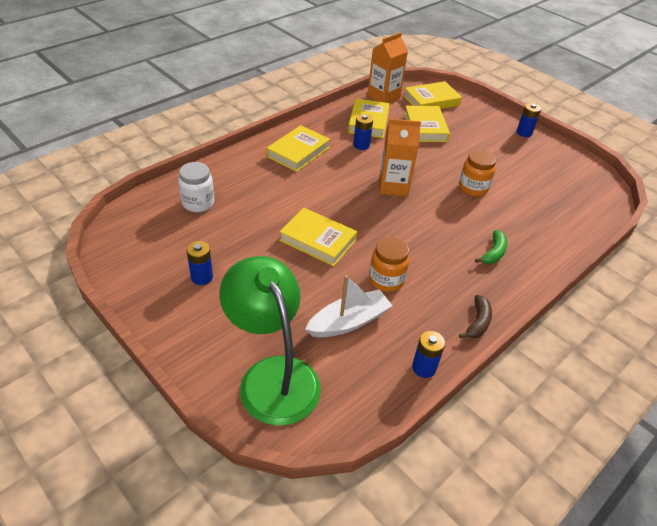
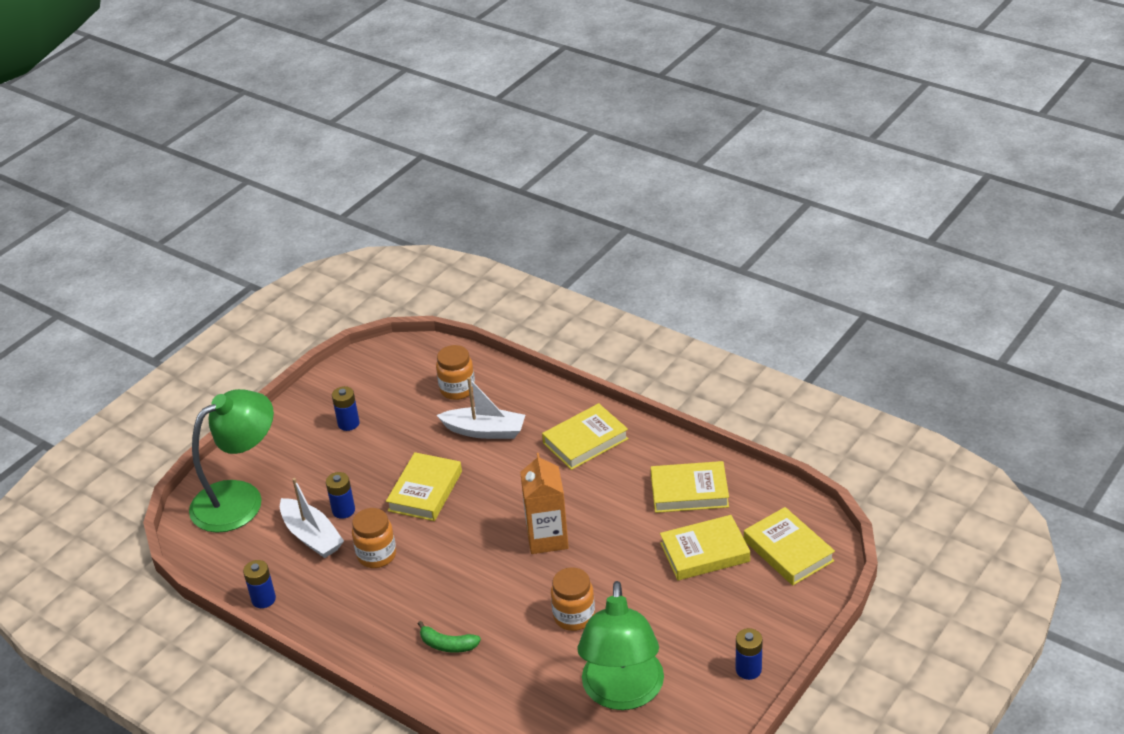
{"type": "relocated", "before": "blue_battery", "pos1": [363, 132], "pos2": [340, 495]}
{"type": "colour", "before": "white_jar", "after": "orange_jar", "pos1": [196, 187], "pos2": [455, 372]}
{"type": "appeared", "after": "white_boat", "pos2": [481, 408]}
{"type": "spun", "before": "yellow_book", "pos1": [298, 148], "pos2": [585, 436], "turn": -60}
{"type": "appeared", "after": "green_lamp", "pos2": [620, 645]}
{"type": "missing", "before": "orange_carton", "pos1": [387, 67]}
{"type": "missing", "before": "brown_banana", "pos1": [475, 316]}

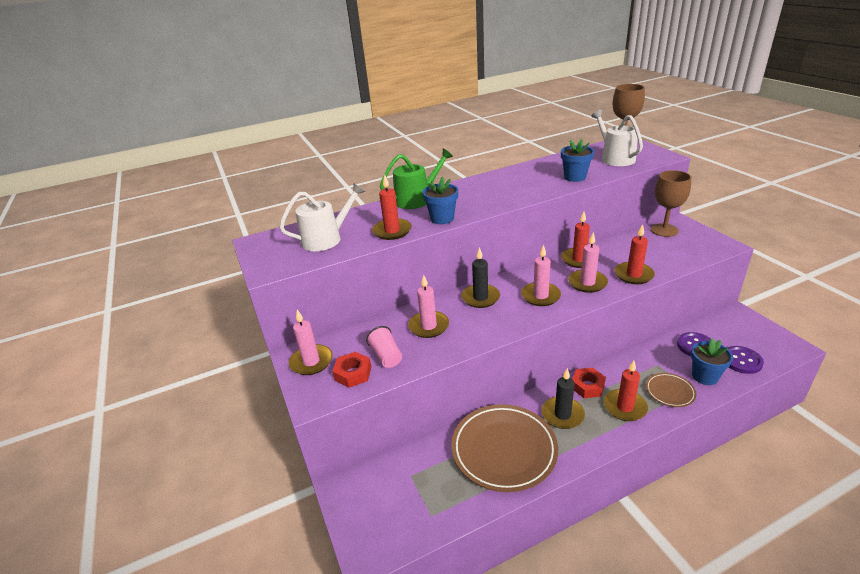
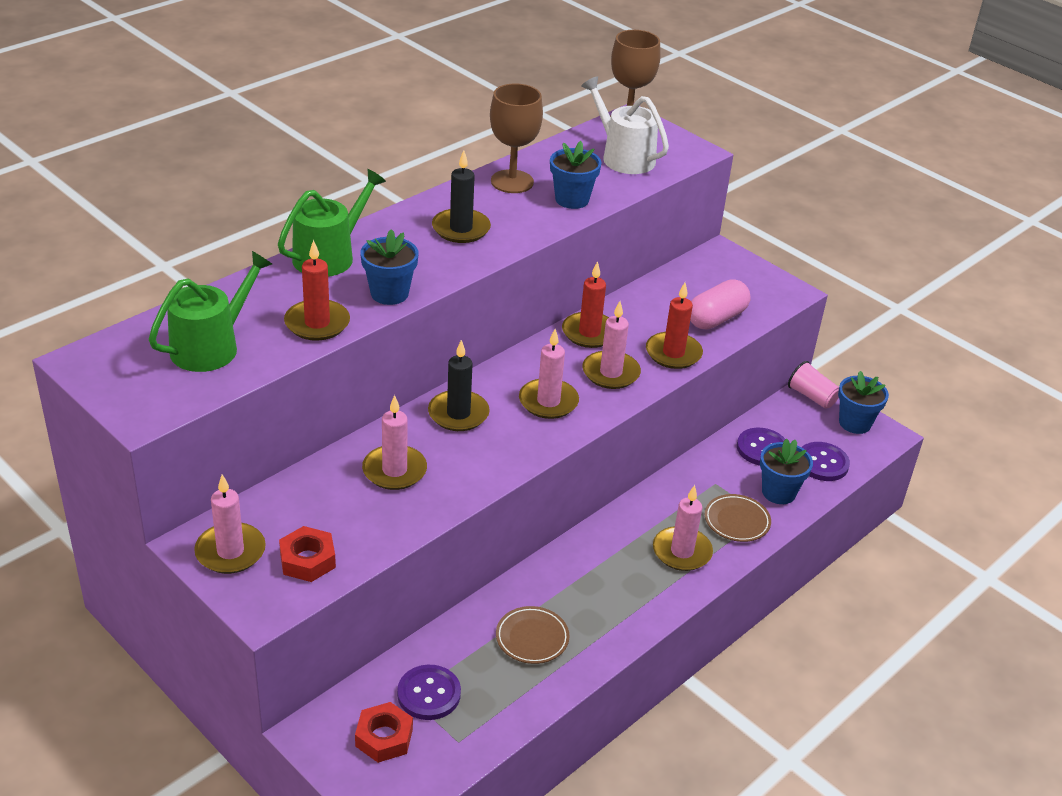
{"type": "colour", "before": "white_watering_can", "after": "green_watering_can", "pos1": [322, 217], "pos2": [210, 311]}
{"type": "relocated", "before": "red_nut", "pos1": [589, 383], "pos2": [384, 732]}
{"type": "appeared", "after": "purple_button", "pos2": [429, 692]}
{"type": "relocated", "before": "black_candle", "pos1": [563, 398], "pos2": [461, 196]}
{"type": "relocated", "before": "brown_goblet", "pos1": [671, 203], "pos2": [516, 138]}
{"type": "size", "before": "brown_plate", "pos1": [504, 448], "pos2": [532, 635], "scale": 0.48}
{"type": "colour", "before": "red_candle", "after": "pink_candle", "pos1": [626, 391], "pos2": [683, 528]}
{"type": "appeared", "after": "pink_capsule", "pos2": [720, 304]}
{"type": "relocated", "before": "pink_cup", "pos1": [384, 347], "pos2": [813, 385]}
{"type": "appeared", "after": "blue_flower_pot", "pos2": [863, 402]}

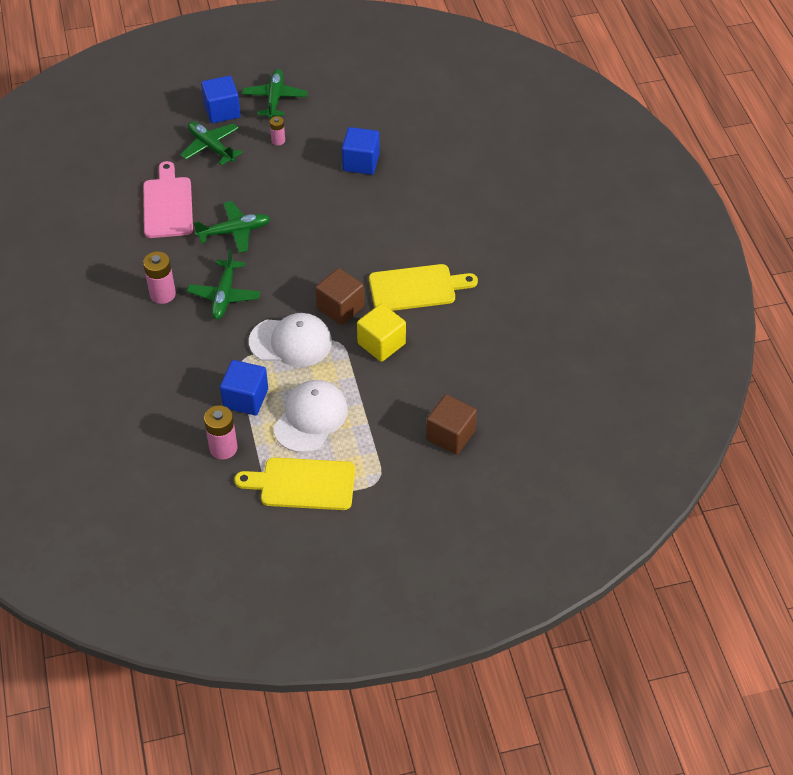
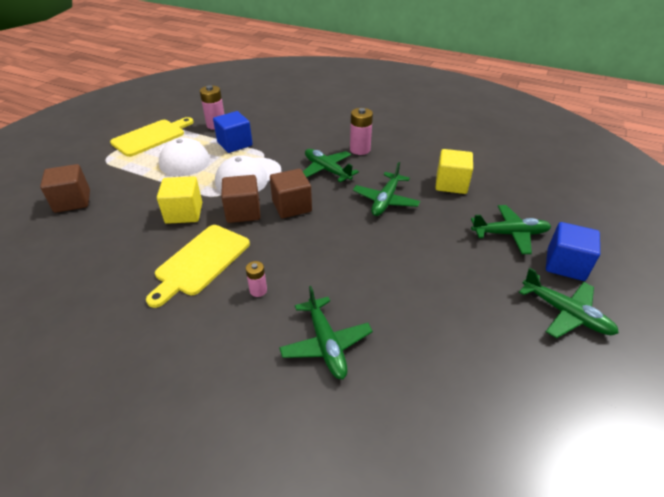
{"type": "relocated", "before": "pink_battery", "pos1": [277, 130], "pos2": [256, 279]}
{"type": "appeared", "after": "brown_cube", "pos2": [291, 193]}
{"type": "appeared", "after": "green_plane", "pos2": [326, 332]}
{"type": "exchanged", "before": "pink_cutting_board", "after": "yellow_cube", "pos1": [168, 199], "pos2": [454, 171]}
{"type": "missing", "before": "blue_cube", "pos1": [361, 151]}

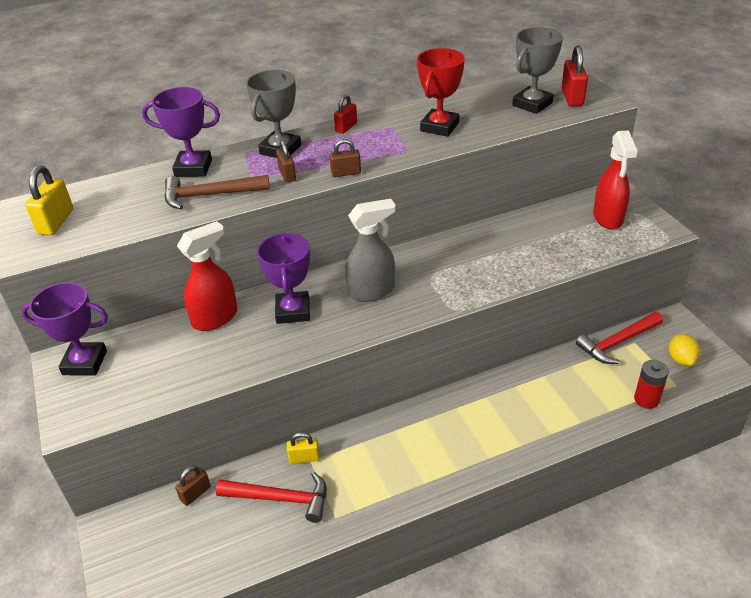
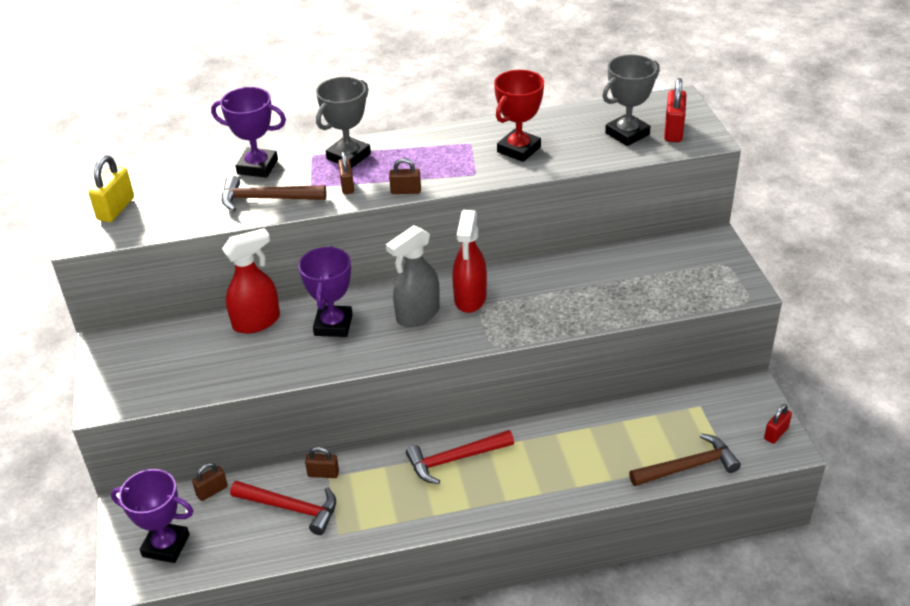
{"type": "relocated", "before": "purple_trophy", "pos1": [64, 329], "pos2": [152, 516]}
{"type": "colour", "before": "yellow_padlock", "after": "brown_padlock", "pos1": [303, 448], "pos2": [322, 462]}
{"type": "spun", "before": "grey_spray_bottle", "pos1": [370, 250], "pos2": [413, 276], "turn": 150}
{"type": "relocated", "before": "red_hammer", "pos1": [619, 338], "pos2": [460, 457]}
{"type": "relocated", "before": "red_spray_bottle", "pos1": [615, 180], "pos2": [469, 261]}
{"type": "exchanged", "before": "red_battery", "after": "brown_hammer", "pos1": [651, 384], "pos2": [685, 460]}
{"type": "relocated", "before": "red_padlock", "pos1": [345, 114], "pos2": [778, 424]}
{"type": "missing", "before": "yellow_lemon", "pos1": [684, 350]}

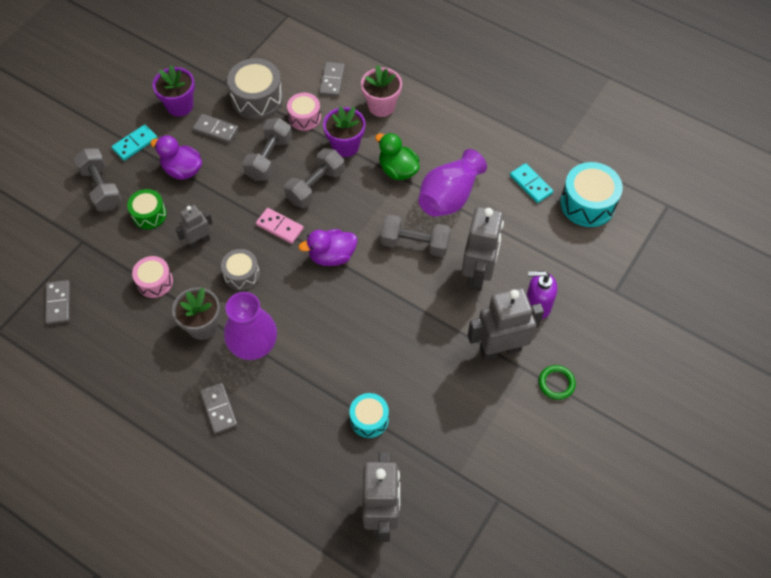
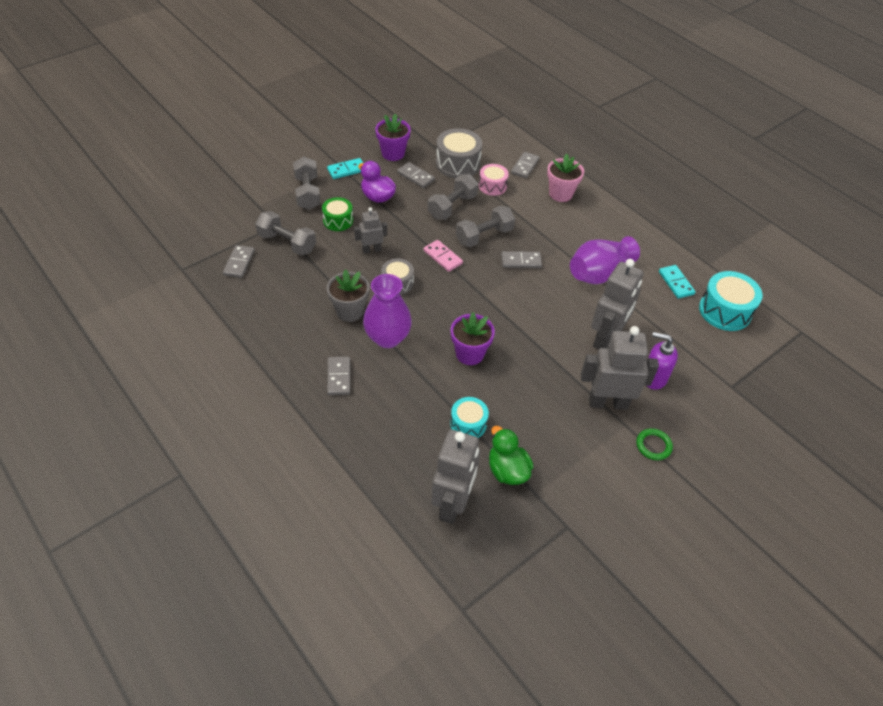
{"type": "relocated", "before": "grey_dumbbell", "pos1": [415, 235], "pos2": [285, 233]}
{"type": "relocated", "before": "purple_flower_pot", "pos1": [344, 132], "pos2": [473, 338]}
{"type": "relocated", "before": "green_duck", "pos1": [397, 156], "pos2": [511, 455]}
{"type": "appeared", "after": "grey_domino", "pos2": [521, 259]}
{"type": "missing", "before": "pink_drum", "pos1": [152, 277]}
{"type": "missing", "before": "purple_duck", "pos1": [328, 247]}

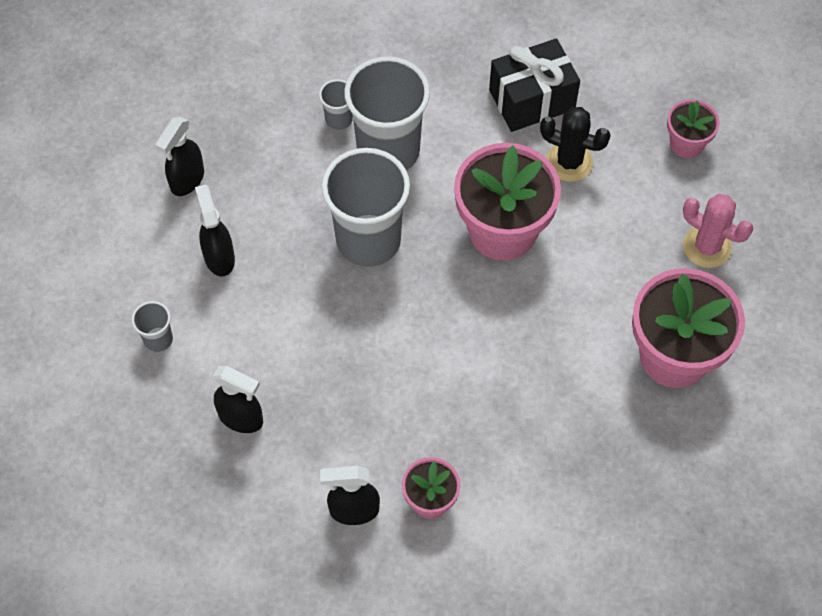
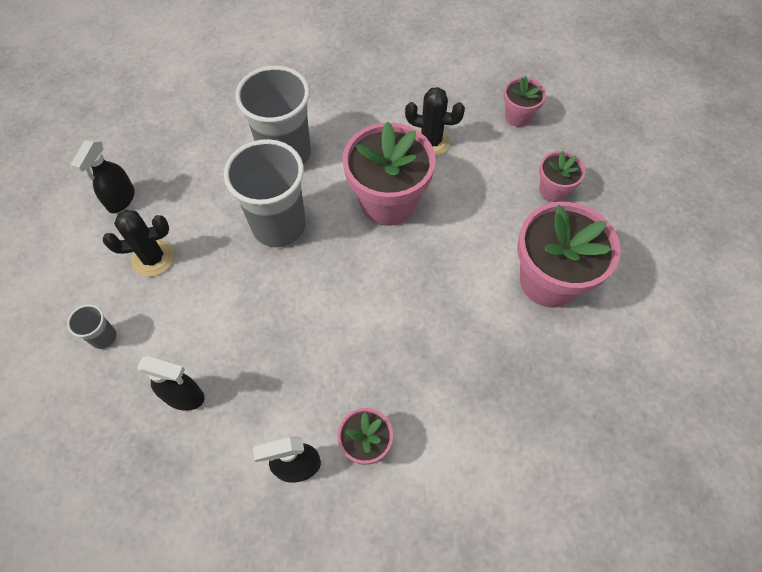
{"type": "exchanged", "before": "black_spray_bottle", "after": "black_cactus", "pos1": [215, 230], "pos2": [138, 243]}
{"type": "exchanged", "before": "pink_cactus", "after": "pink_flower_pot", "pos1": [718, 231], "pos2": [562, 176]}
{"type": "missing", "before": "grey_cup", "pos1": [335, 104]}
{"type": "missing", "before": "black_gift", "pos1": [534, 85]}

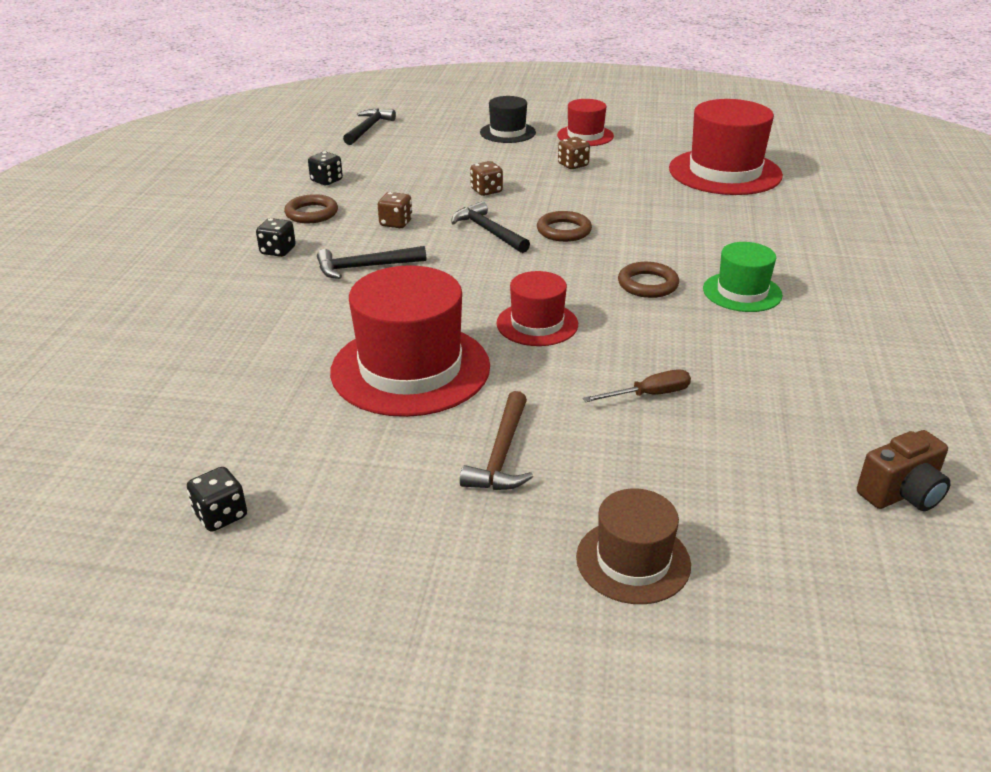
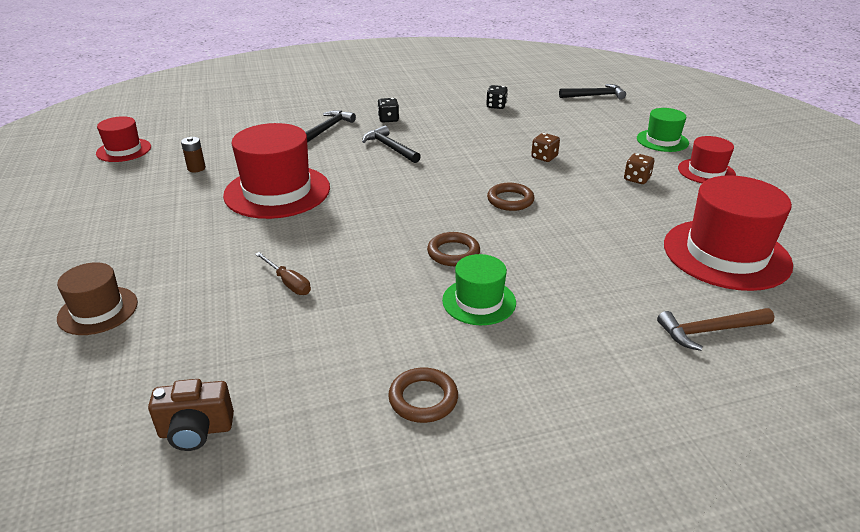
{"type": "relocated", "before": "red_hat", "pos1": [537, 308], "pos2": [123, 139]}
{"type": "spun", "before": "brown_camera", "pos1": [904, 470], "pos2": [191, 415], "turn": -45}
{"type": "appeared", "after": "brown_battery", "pos2": [193, 154]}
{"type": "relocated", "before": "black_hammer", "pos1": [490, 227], "pos2": [330, 126]}
{"type": "relocated", "before": "brown_ring", "pos1": [311, 208], "pos2": [423, 395]}
{"type": "colour", "before": "black_hat", "after": "green_hat", "pos1": [508, 119], "pos2": [663, 130]}
{"type": "relocated", "before": "brown_hammer", "pos1": [496, 440], "pos2": [715, 329]}
{"type": "missing", "before": "black_dice", "pos1": [217, 499]}
{"type": "missing", "before": "brown_dice", "pos1": [395, 210]}

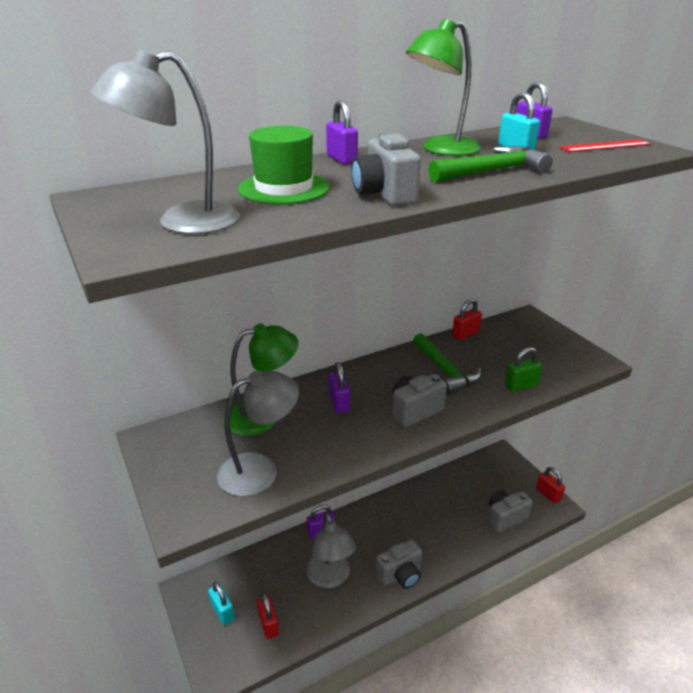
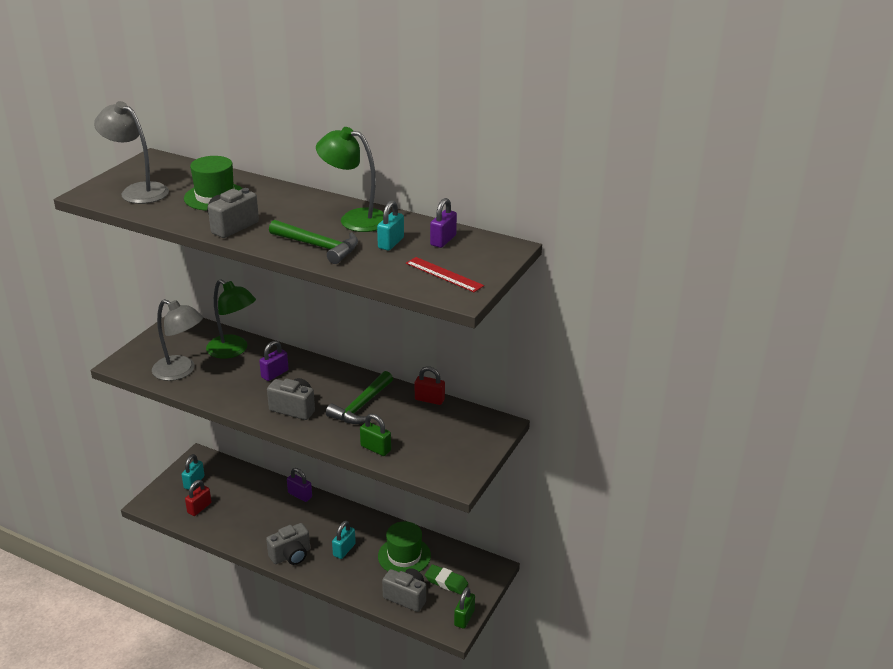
{"type": "spun", "before": "grey_camera", "pos1": [399, 564], "pos2": [288, 544], "turn": -60}
{"type": "appeared", "after": "turquoise_padlock", "pos2": [344, 540]}
{"type": "appeared", "after": "green_hat", "pos2": [404, 546]}
{"type": "appeared", "after": "green_eraser", "pos2": [446, 579]}
{"type": "colour", "before": "red_padlock", "after": "green_padlock", "pos1": [550, 485], "pos2": [464, 608]}
{"type": "missing", "before": "grey_lamp", "pos1": [331, 550]}
{"type": "missing", "before": "purple_padlock", "pos1": [342, 132]}

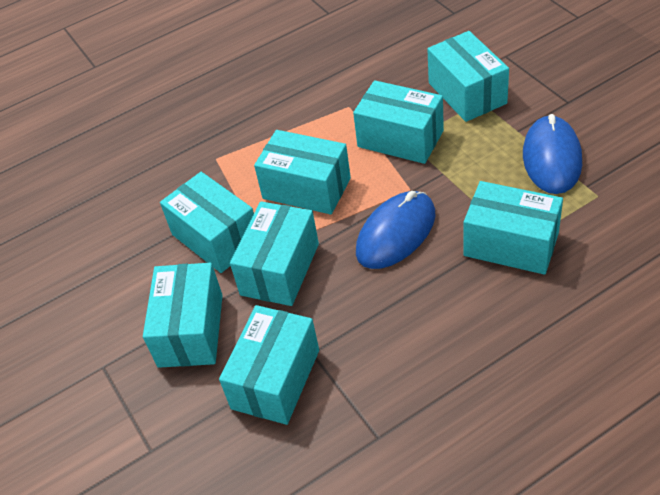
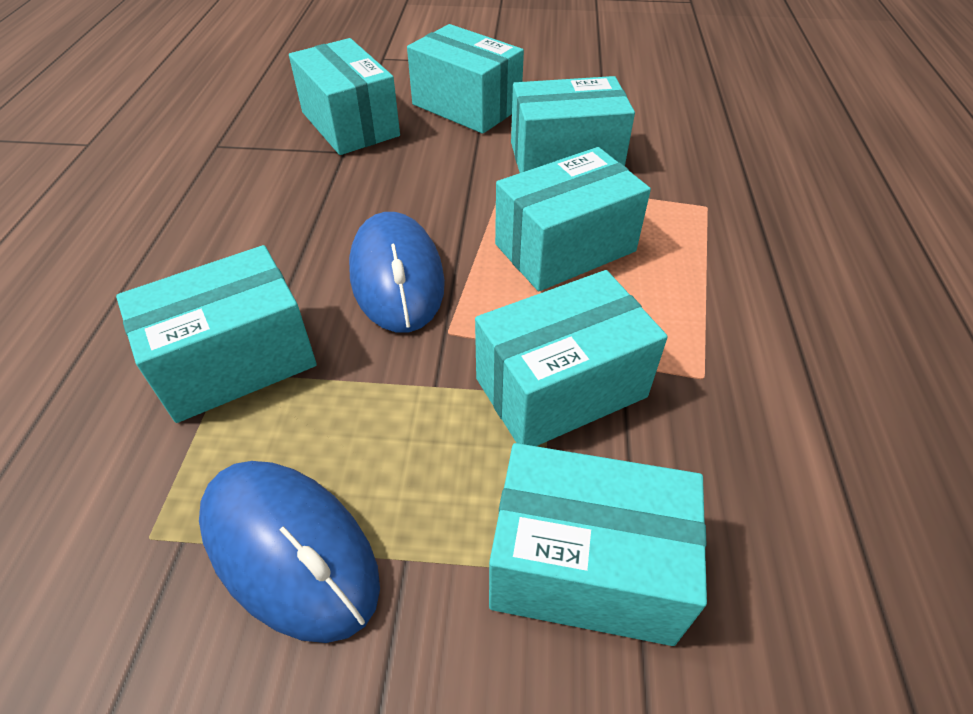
{"type": "missing", "before": "turquoise_box", "pos1": [274, 253]}

